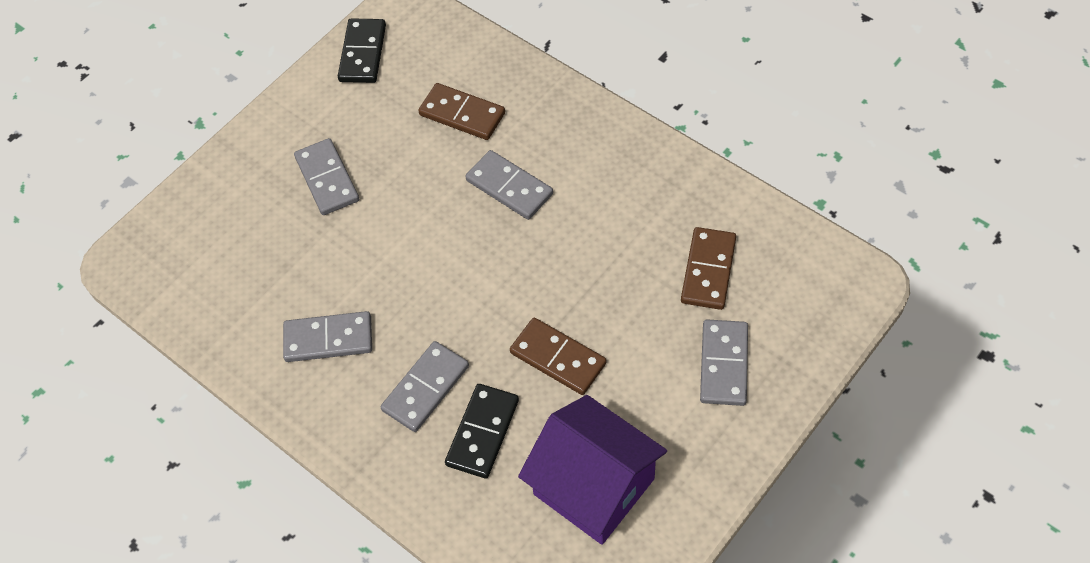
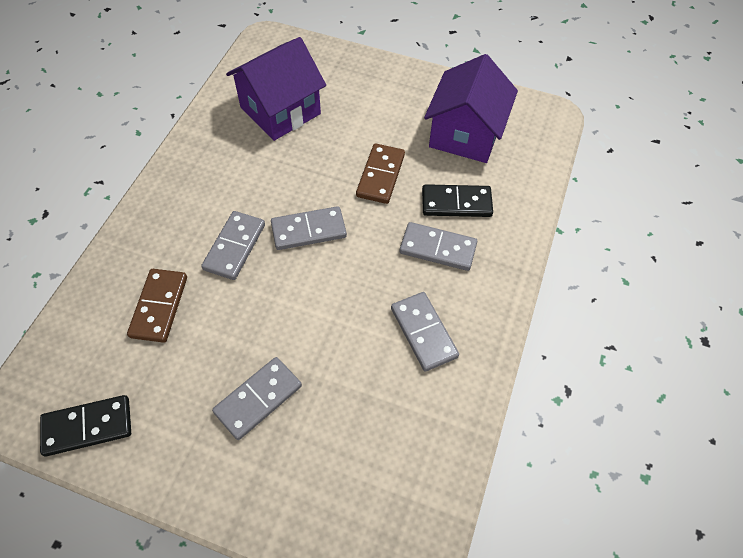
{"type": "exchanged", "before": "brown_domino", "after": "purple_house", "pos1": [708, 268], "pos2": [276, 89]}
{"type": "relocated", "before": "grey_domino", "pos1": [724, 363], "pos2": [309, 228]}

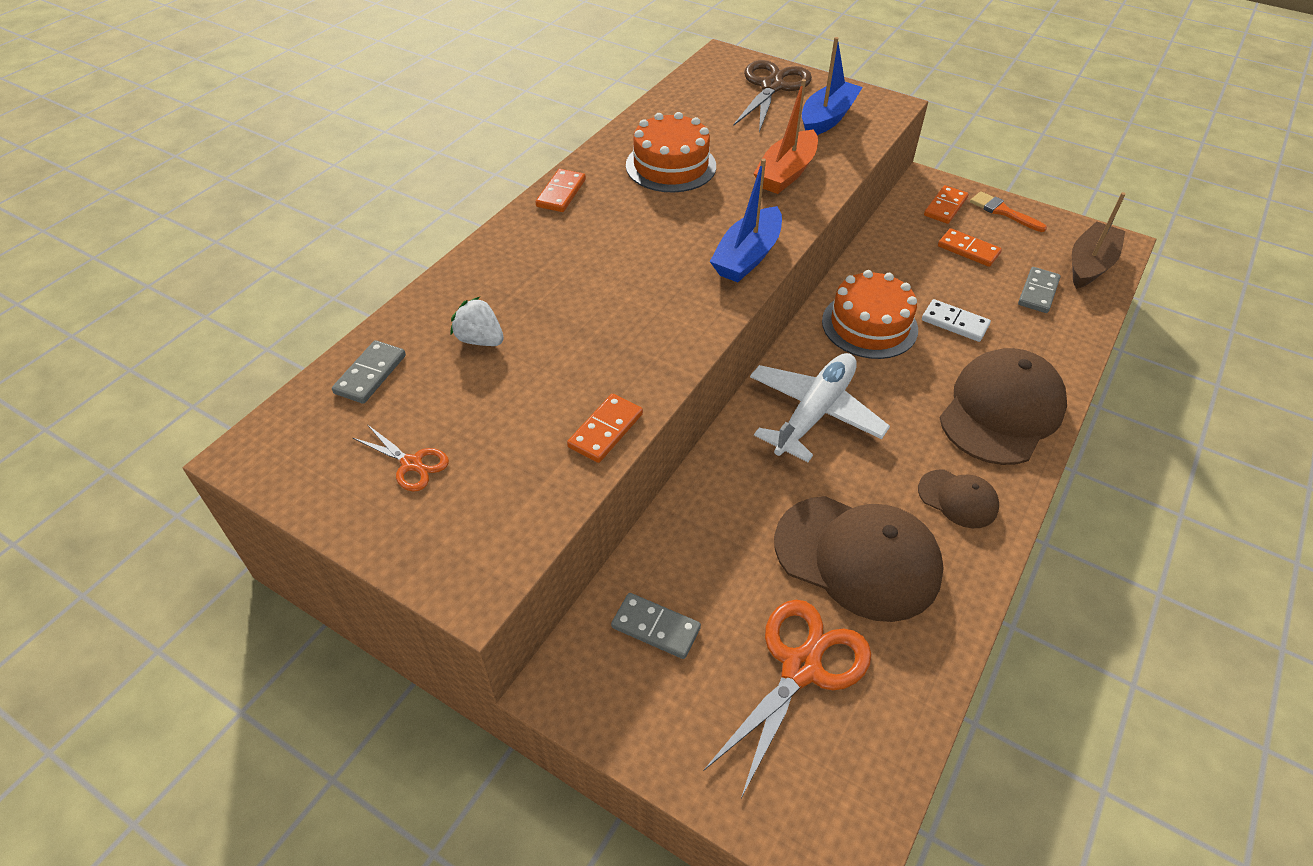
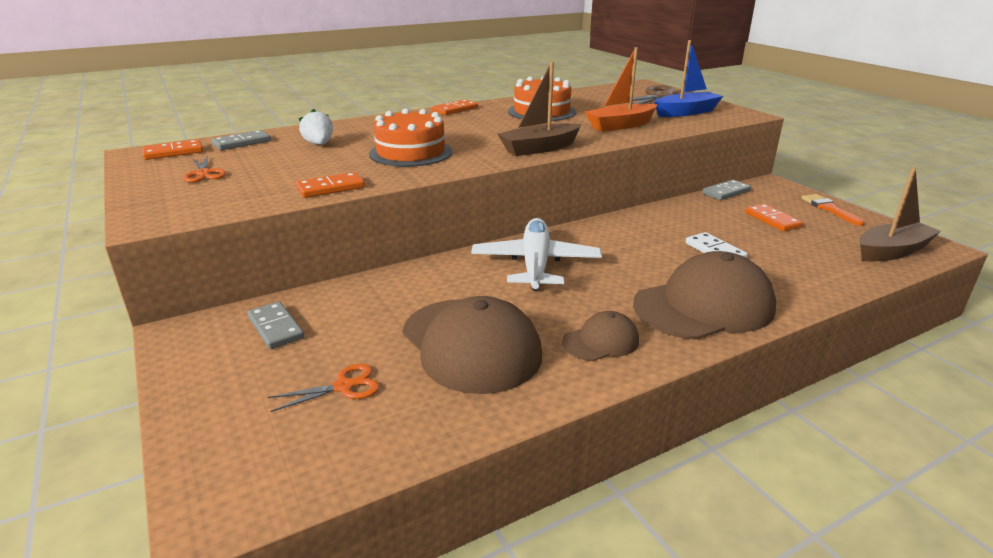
{"type": "relocated", "before": "orange_domino", "pos1": [946, 204], "pos2": [172, 149]}
{"type": "size", "before": "orange_scissors", "pos1": [787, 699], "pos2": [324, 388], "scale": 0.52}
{"type": "relocated", "before": "orange_cake", "pos1": [870, 314], "pos2": [410, 137]}
{"type": "spun", "before": "white_plane", "pos1": [820, 407], "pos2": [536, 254], "turn": -60}
{"type": "colour", "before": "blue_boat", "after": "brown_boat", "pos1": [746, 220], "pos2": [540, 109]}
{"type": "spun", "before": "brown_cap", "pos1": [958, 499], "pos2": [600, 336], "turn": -90}
{"type": "relocated", "before": "grey_domino", "pos1": [1039, 290], "pos2": [726, 190]}

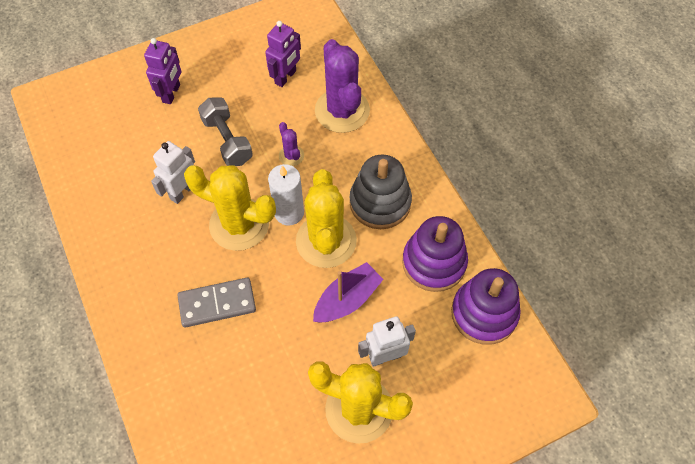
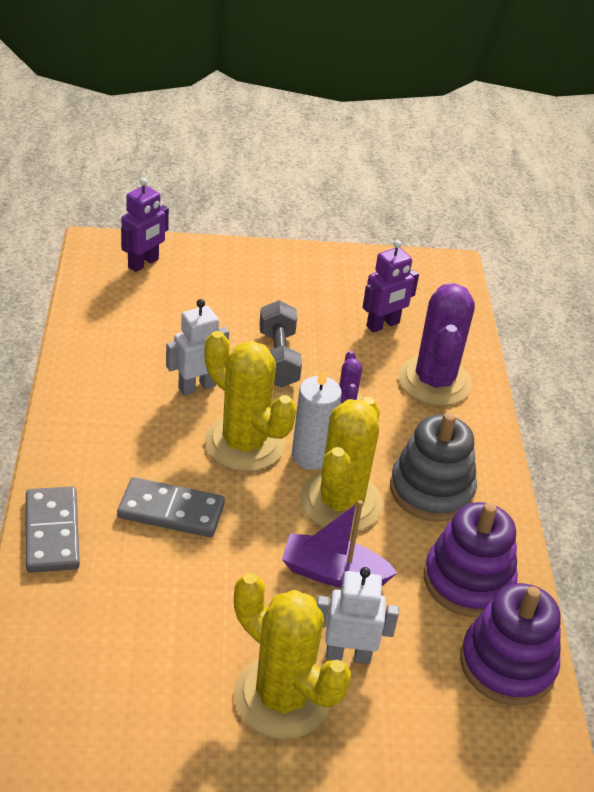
{"type": "appeared", "after": "grey_domino", "pos2": [53, 529]}
{"type": "relocated", "before": "purple_robot", "pos1": [162, 71], "pos2": [145, 225]}
{"type": "spun", "before": "purple_boat", "pos1": [348, 292], "pos2": [339, 544], "turn": -150}

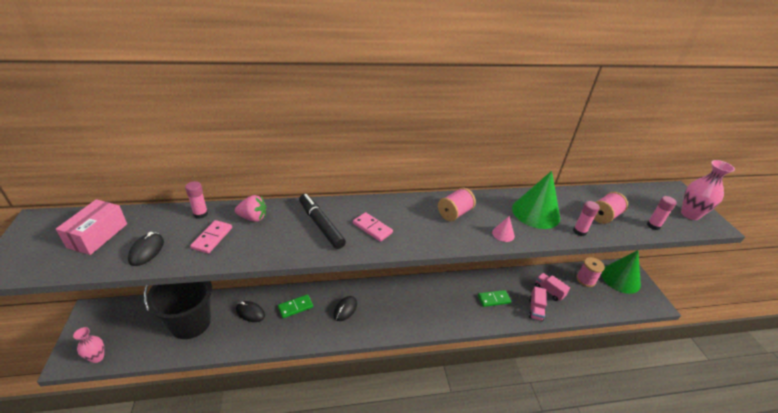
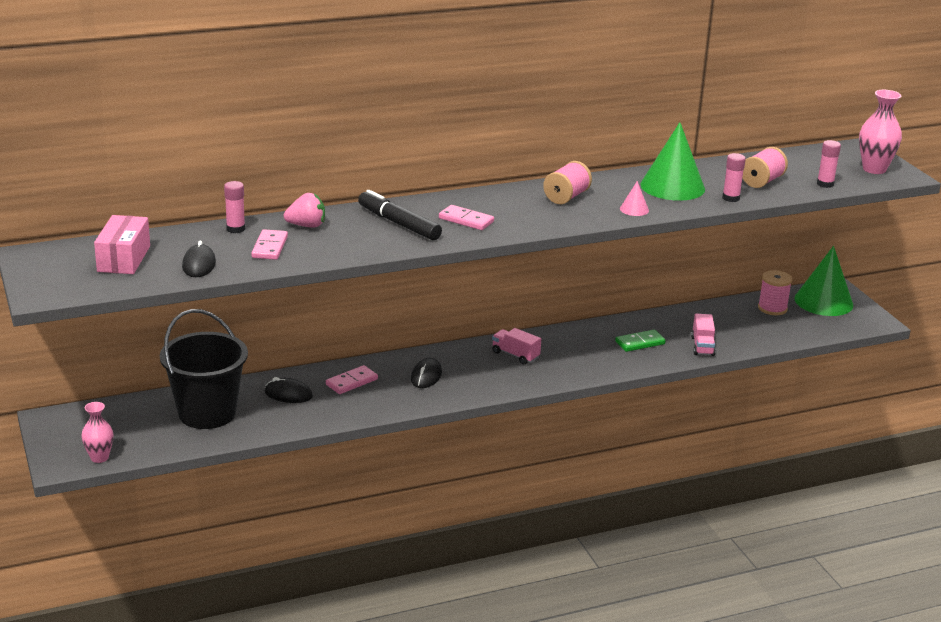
{"type": "colour", "before": "green_domino", "after": "pink_domino", "pos1": [295, 306], "pos2": [352, 379]}
{"type": "relocated", "before": "pink_truck", "pos1": [552, 287], "pos2": [516, 346]}

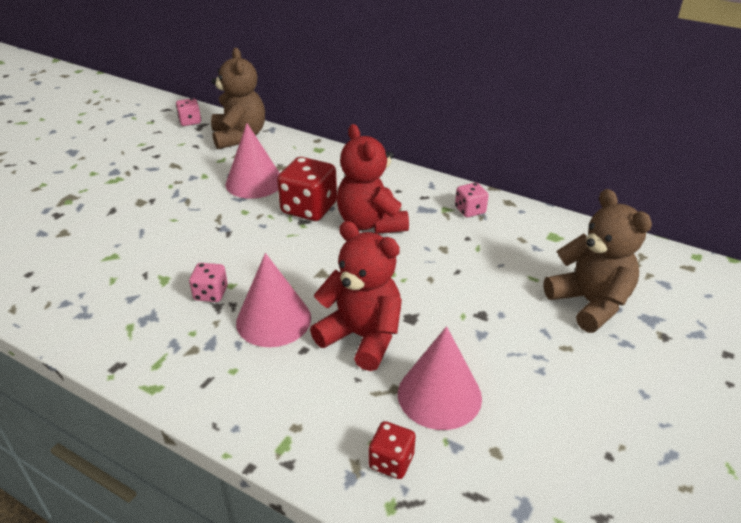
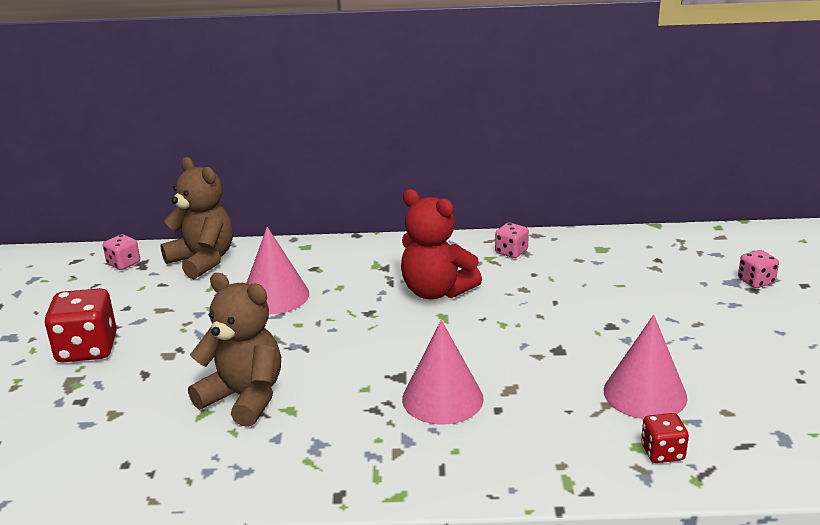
{"type": "relocated", "before": "red_dice", "pos1": [307, 189], "pos2": [81, 325]}
{"type": "relocated", "before": "brown_teddy_bear", "pos1": [598, 261], "pos2": [234, 350]}
{"type": "relocated", "before": "pink_dice", "pos1": [208, 282], "pos2": [758, 269]}
{"type": "missing", "before": "red_teddy_bear", "pos1": [356, 296]}

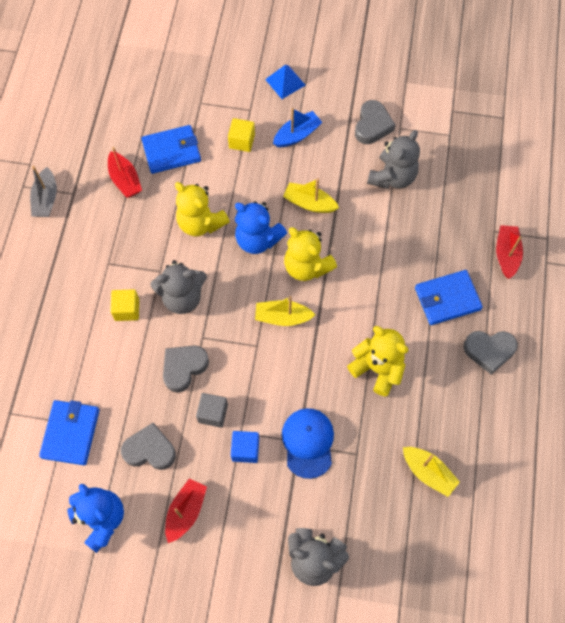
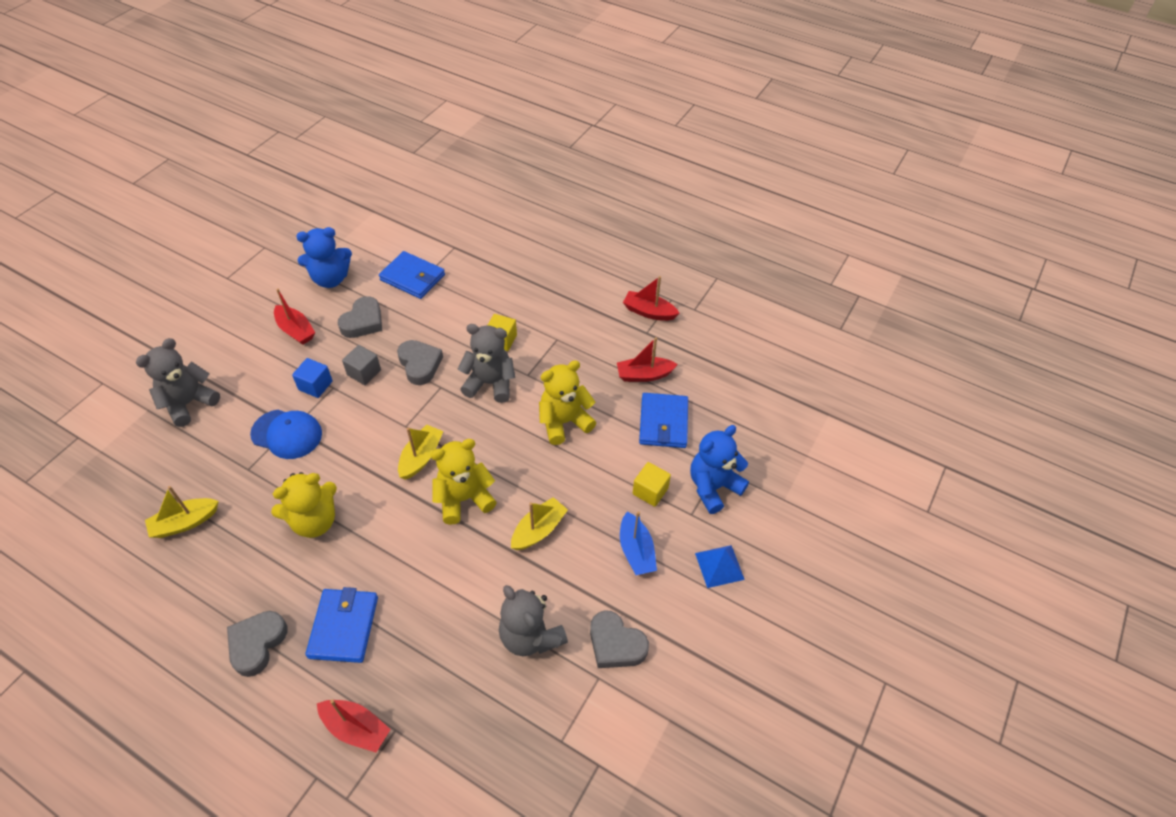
{"type": "spun", "before": "grey_teddy_bear", "pos1": [179, 287], "pos2": [486, 363], "turn": 90}
{"type": "colour", "before": "grey_boat", "after": "red_boat", "pos1": [43, 191], "pos2": [651, 298]}
{"type": "relocated", "before": "blue_teddy_bear", "pos1": [261, 227], "pos2": [719, 469]}

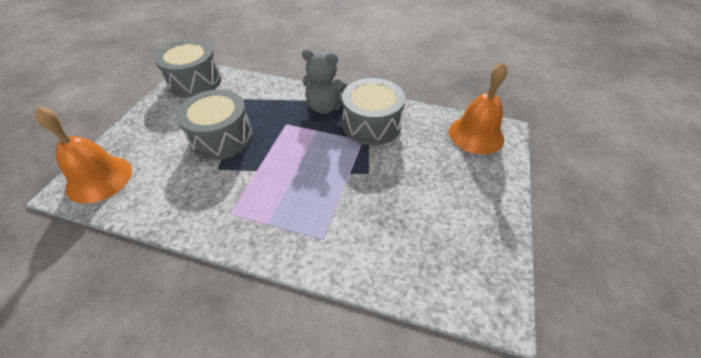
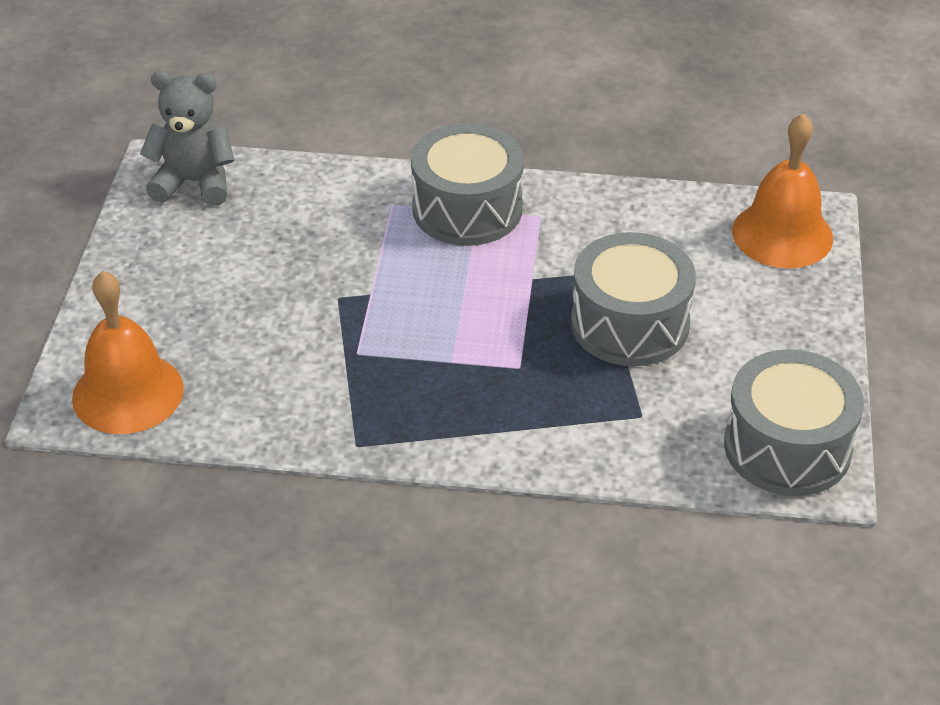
{"type": "relocated", "before": "grey_teddy_bear", "pos1": [325, 81], "pos2": [187, 138]}
{"type": "relocated", "before": "grey_drum", "pos1": [373, 112], "pos2": [467, 184]}

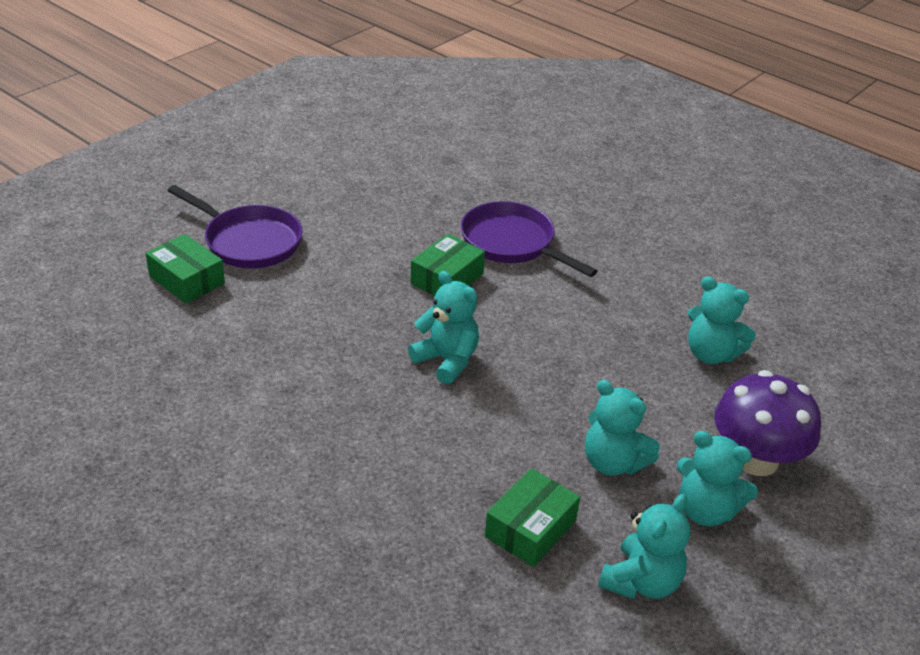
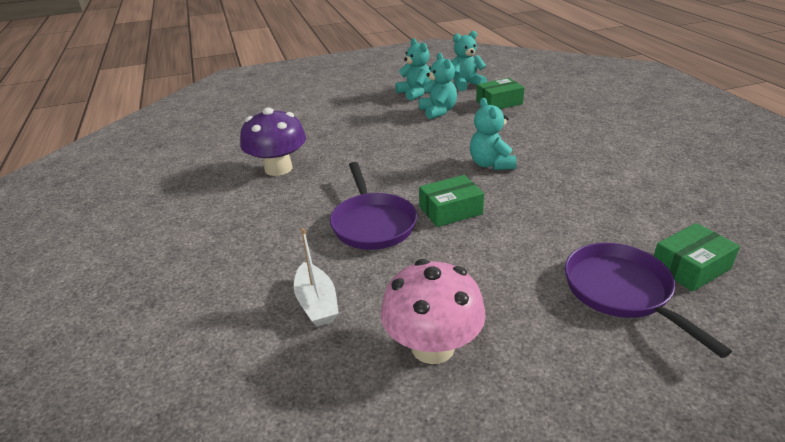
{"type": "relocated", "before": "purple_mushroom", "pos1": [767, 423], "pos2": [273, 142]}
{"type": "appeared", "after": "white_boat", "pos2": [316, 277]}
{"type": "appeared", "after": "pink_mushroom", "pos2": [433, 311]}
{"type": "spun", "before": "green_box", "pos1": [185, 269], "pos2": [697, 257], "turn": 75}
{"type": "missing", "before": "turquoise_teddy_bear", "pos1": [722, 320]}

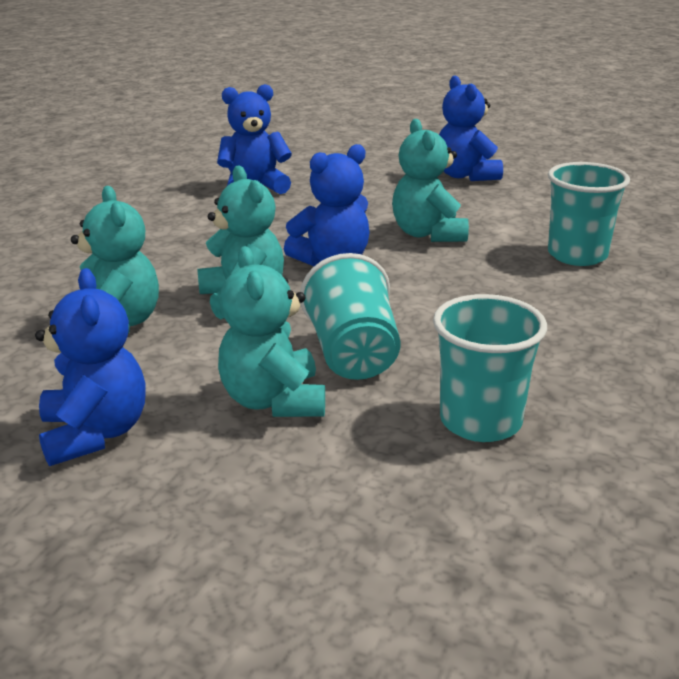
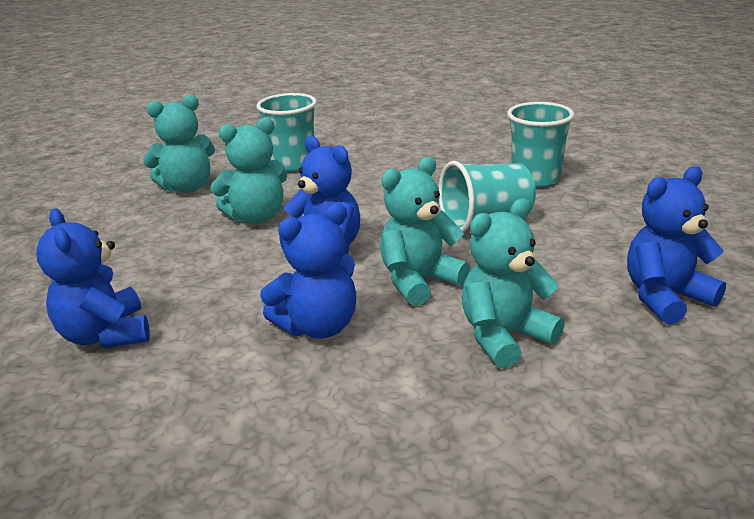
{"type": "relocated", "before": "turquoise_teddy_bear", "pos1": [271, 331], "pos2": [179, 144]}
{"type": "relocated", "before": "blue_teddy_bear", "pos1": [471, 128], "pos2": [308, 271]}

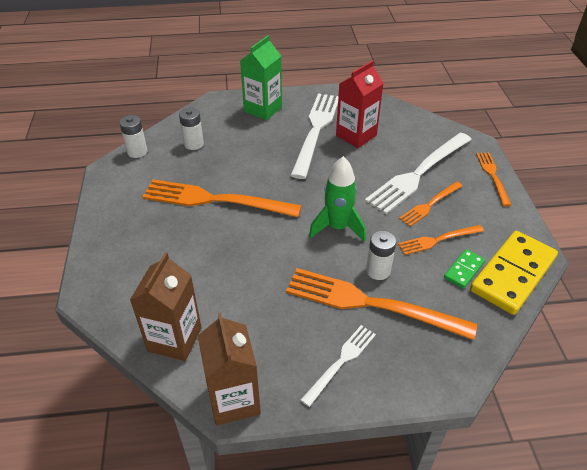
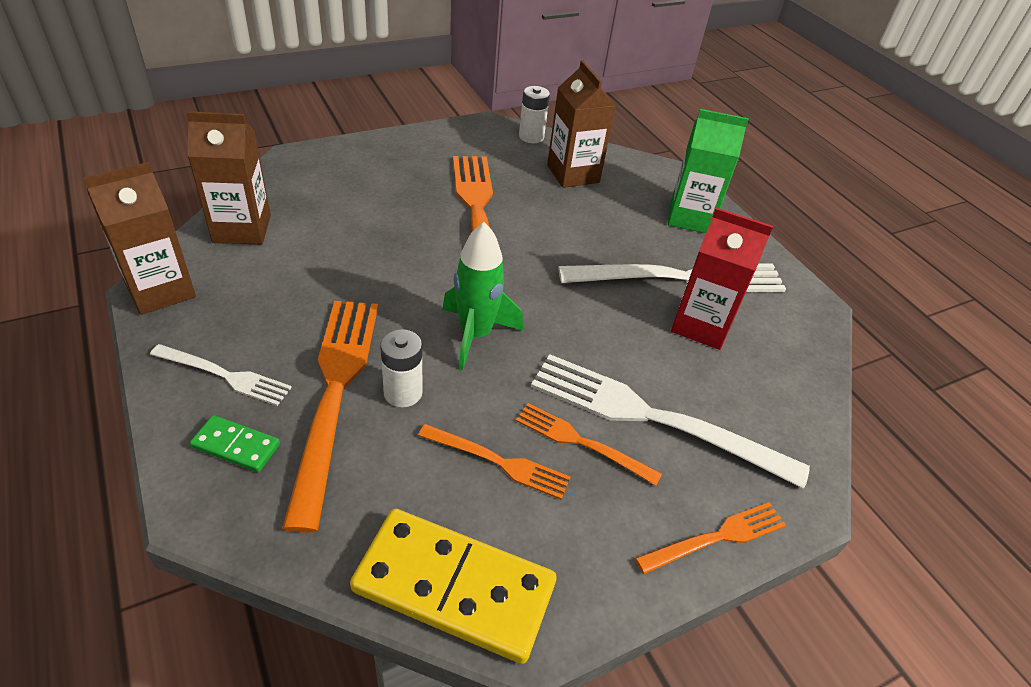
{"type": "relocated", "before": "green_domino", "pos1": [464, 269], "pos2": [235, 443]}
{"type": "spun", "before": "orange_fork", "pos1": [441, 240], "pos2": [494, 462], "turn": 150}
{"type": "exchanged", "before": "white_battery", "after": "brown_carton", "pos1": [191, 129], "pos2": [581, 124]}

